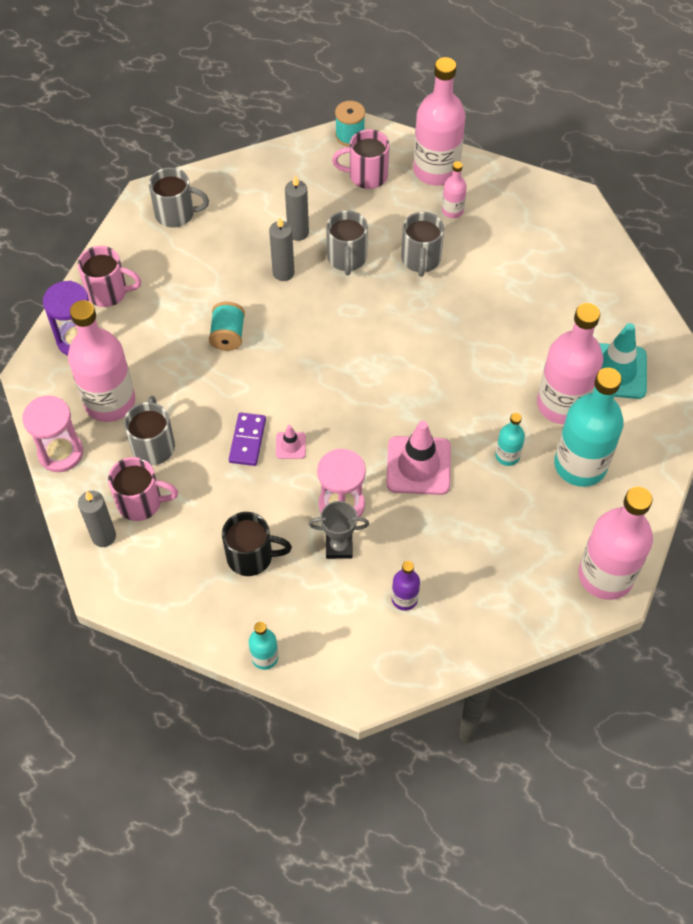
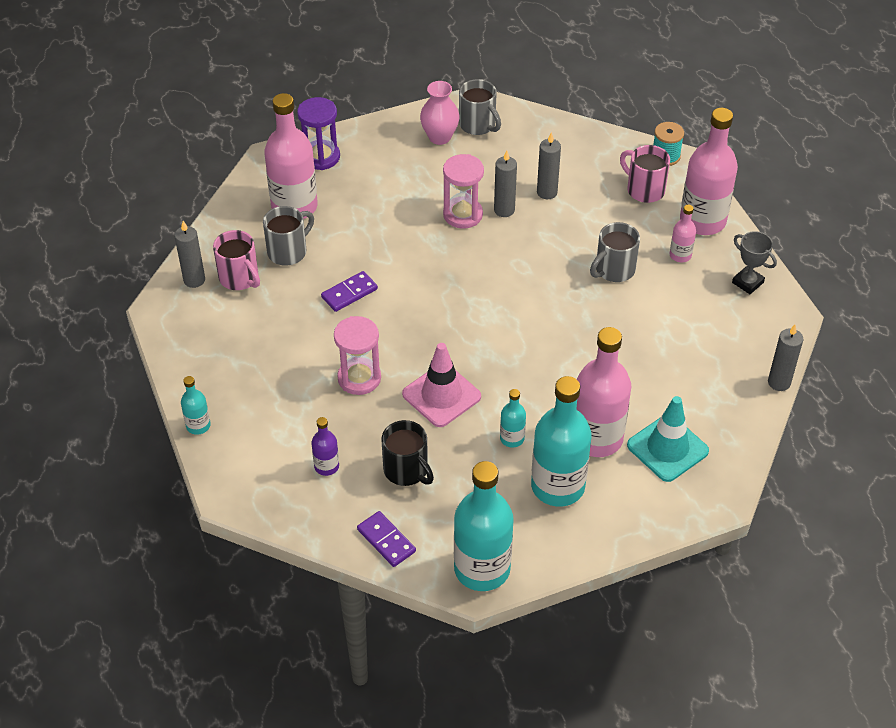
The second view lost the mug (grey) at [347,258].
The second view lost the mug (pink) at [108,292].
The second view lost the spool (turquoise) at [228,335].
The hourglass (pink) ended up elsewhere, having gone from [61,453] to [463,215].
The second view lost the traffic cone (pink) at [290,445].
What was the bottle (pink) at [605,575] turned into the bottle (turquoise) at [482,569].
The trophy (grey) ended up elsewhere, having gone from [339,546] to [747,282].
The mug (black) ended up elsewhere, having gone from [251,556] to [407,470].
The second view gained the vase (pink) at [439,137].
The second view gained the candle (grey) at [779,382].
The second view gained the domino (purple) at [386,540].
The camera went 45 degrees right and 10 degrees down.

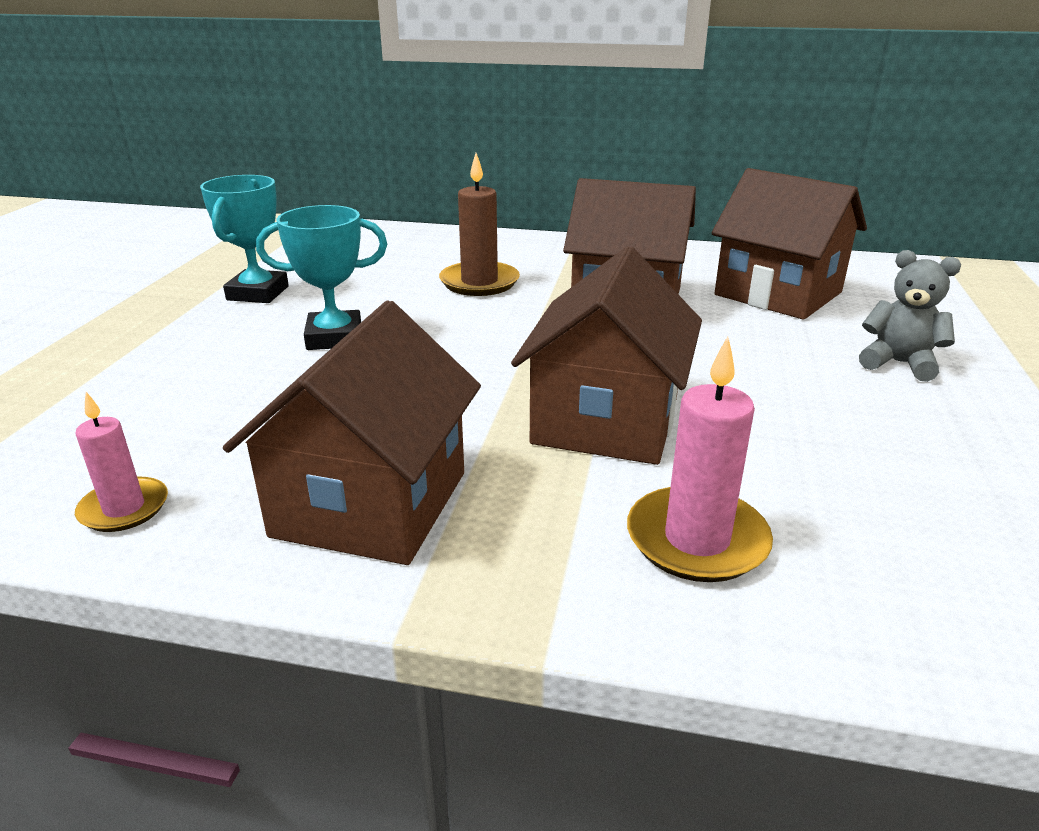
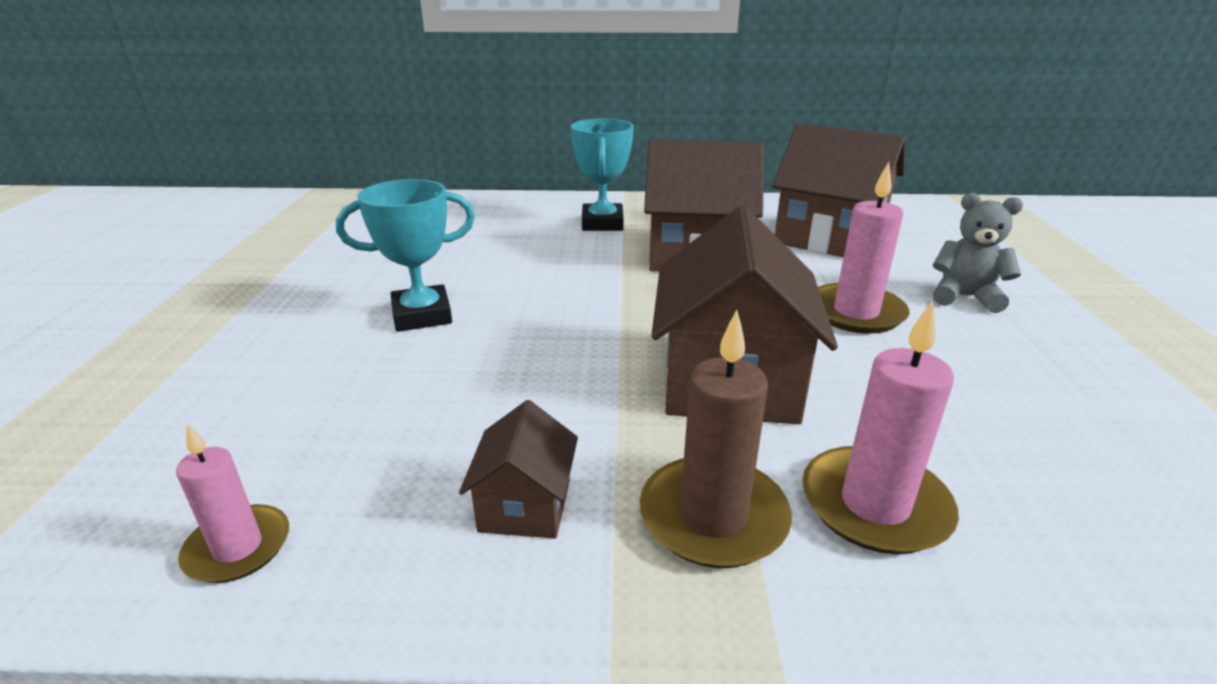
The candle (brown) ended up elsewhere, having gone from [479,282] to [713,516].
The trophy (turquoise) ended up elsewhere, having gone from [258,293] to [602,223].
The size of the house (brown) at [371,504] changed by a factor of 0.49.
The second view gained the candle (pink) at [855,312].
The camera went 10 degrees left and 0 degrees up.

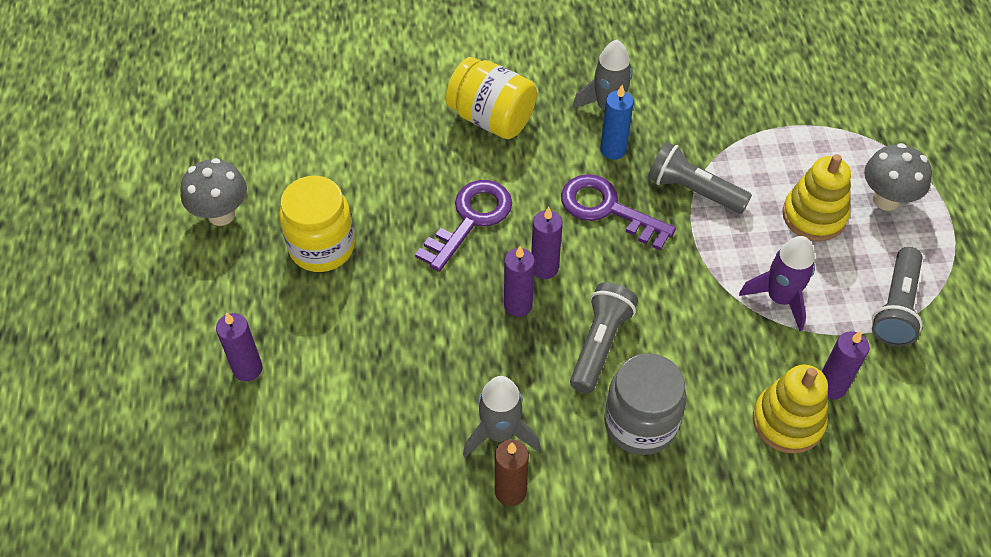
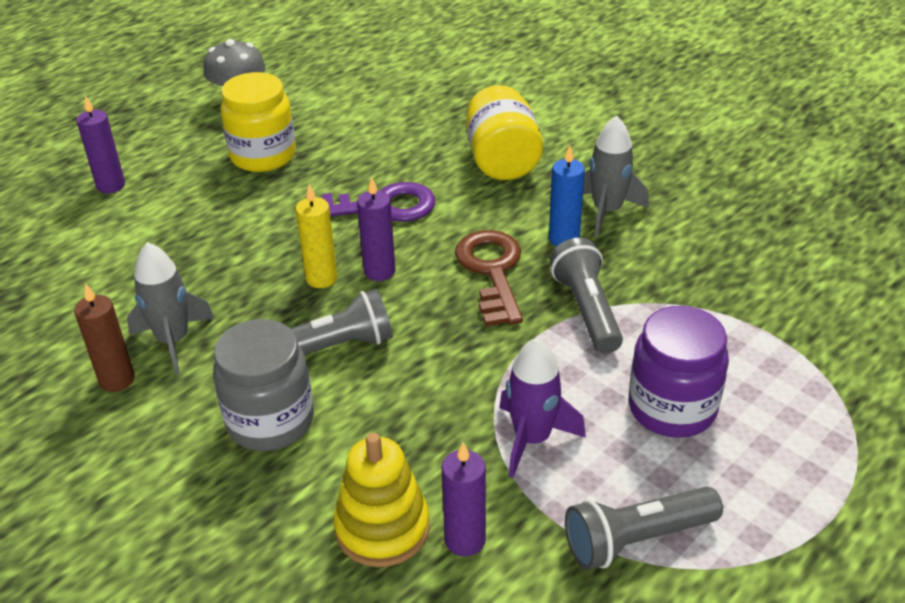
The second view lost the mushroom (grey) at [886,199].
Where the stacking toy (yellow) stood at [814,216], the jar (purple) came to stand at [672,408].
What was the key (purple) at [607,209] turned into the key (brown) at [492,271].
What was the candle (purple) at [518,305] turned into the candle (yellow) at [321,278].
The camera went 50 degrees right and 15 degrees down.

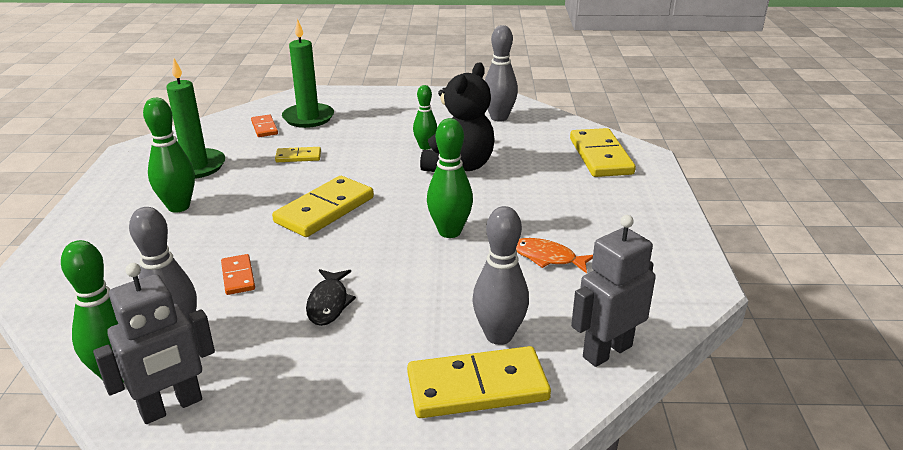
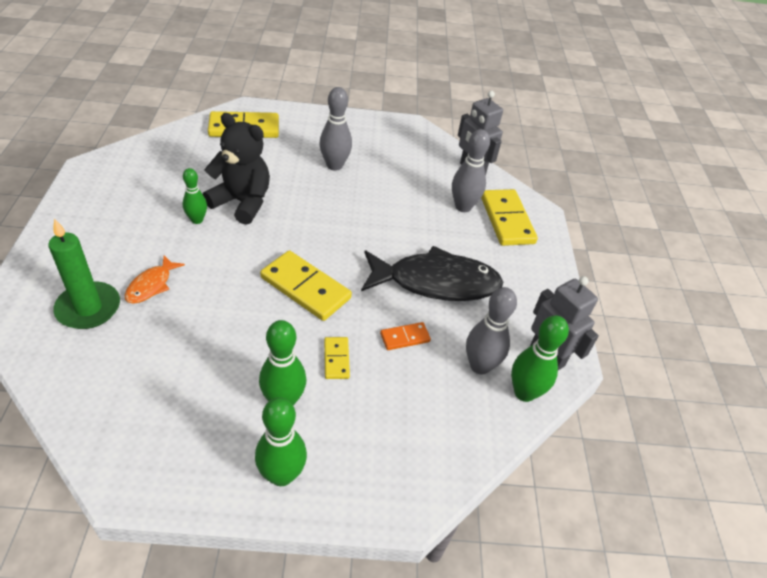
The bowling pin (grey) ended up elsewhere, having gone from [499,118] to [334,165].
The second view lost the candle (green) at [196,166].
The second view lost the domino (orange) at [264,128].
The bowling pin (green) ended up elsewhere, having gone from [449,232] to [281,475].
The domino (yellow) ended up elsewhere, having gone from [298,157] to [336,359].
The fish (orange) ended up elsewhere, having gone from [547,257] to [151,285].
The size of the fish (black) at [328,303] changed by a factor of 2.16.
The camera went 95 degrees left and 15 degrees up.

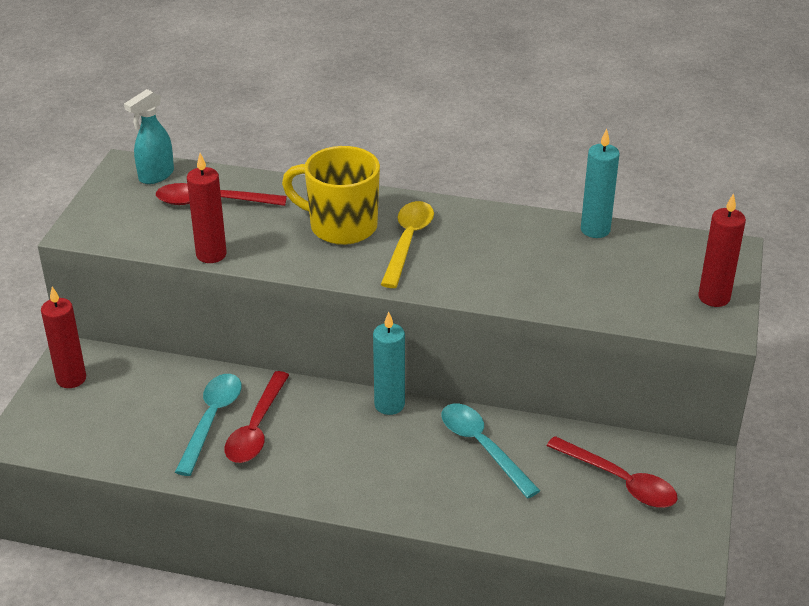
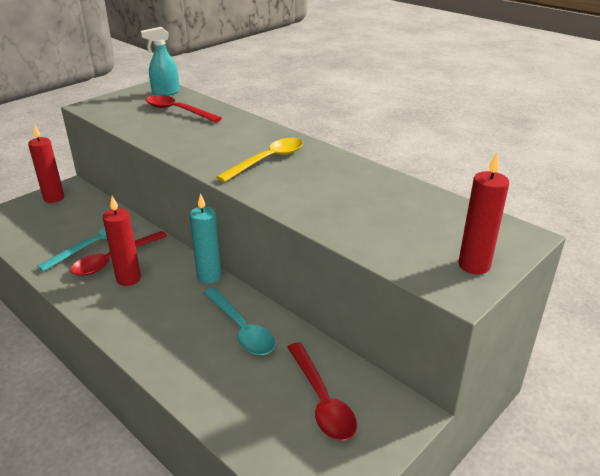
The second view lost the candle (turquoise) at [595,230].
The second view lost the mug (yellow) at [341,226].
The candle (red) ended up elsewhere, having gone from [211,254] to [128,279].
The spoon (turquoise) at [482,447] ended up facing another way, 150 degrees clockwise from before.
The camera went 30 degrees right and 5 degrees down.

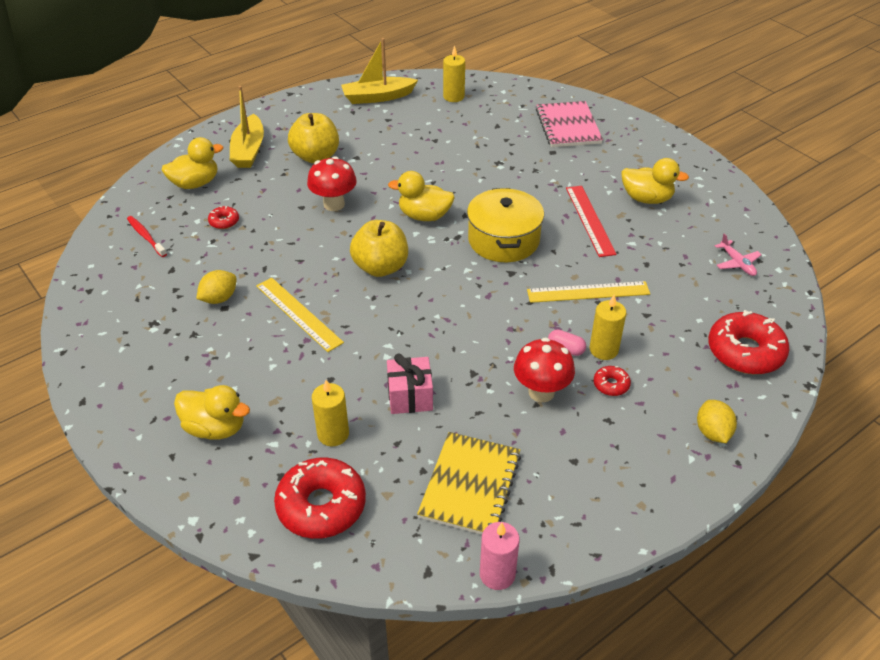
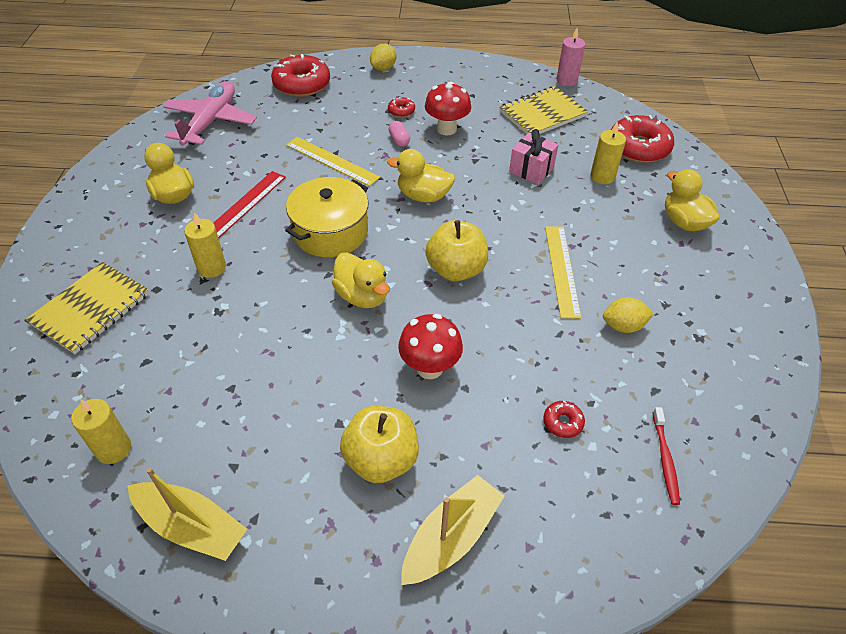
What was the notebook (pink) at [568,126] turned into the notebook (yellow) at [91,309].
The duck (yellow) ended up elsewhere, having gone from [195,183] to [423,196].
The size of the plane (pink) at [737,263] changed by a factor of 2.18.
The candle (yellow) ended up elsewhere, having gone from [603,350] to [211,268].
The camera went 140 degrees left and 5 degrees up.

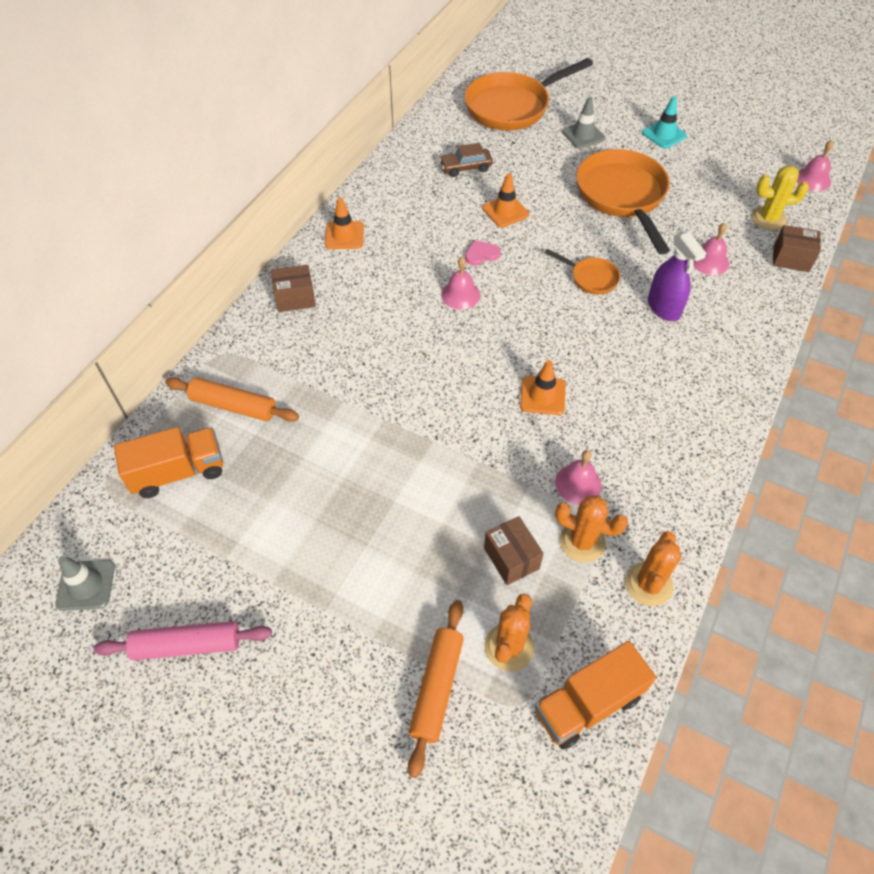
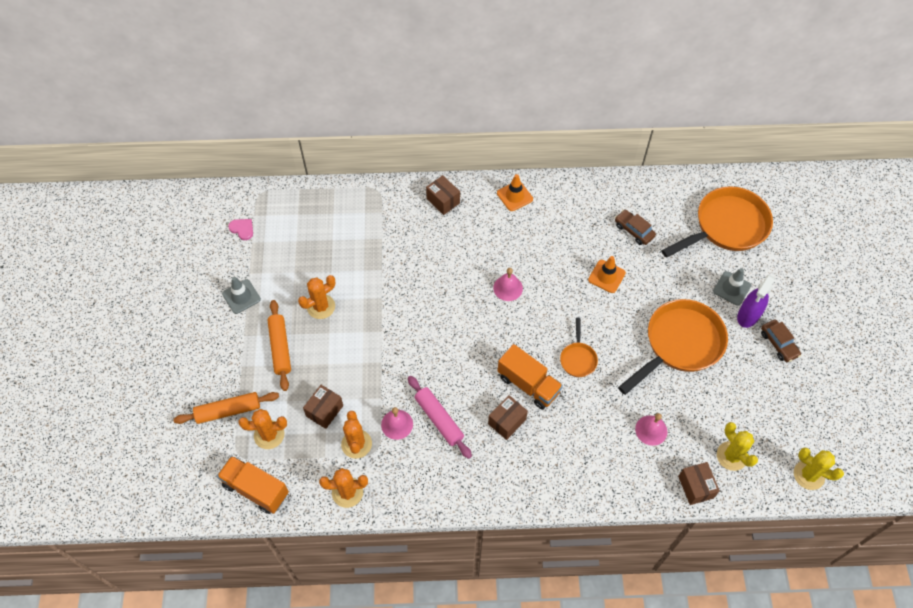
The pan (orange) at [512,107] ended up facing another way, 120 degrees clockwise from before.
Where the traffic cone (turquoise) stood at [664,134], the car (brown) came to stand at [778,344].
Where the bell (pink) stood at [812,179], the cactus (yellow) came to stand at [809,475].
The spray bottle (purple) ended up elsewhere, having gone from [663,308] to [748,315].
The heart (pink) ended up elsewhere, having gone from [481,254] to [242,229].
The second view lost the traffic cone (orange) at [542,395].
The rolling pin (orange) ended up elsewhere, having gone from [233,406] to [280,348].
The truck (orange) ended up elsewhere, having gone from [178,472] to [528,384].
The traffic cone (grey) ended up elsewhere, having gone from [86,585] to [241,296].
The rolling pin (pink) ended up elsewhere, having gone from [187,645] to [439,419].
The second view gained the cactus (orange) at [321,307].
The second view gained the box (brown) at [507,421].
The camera went 60 degrees right and 5 degrees up.

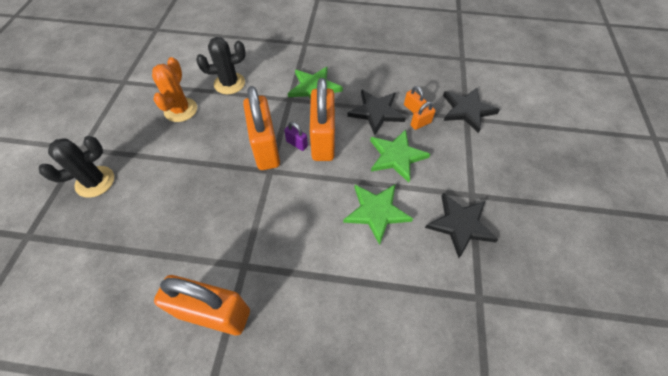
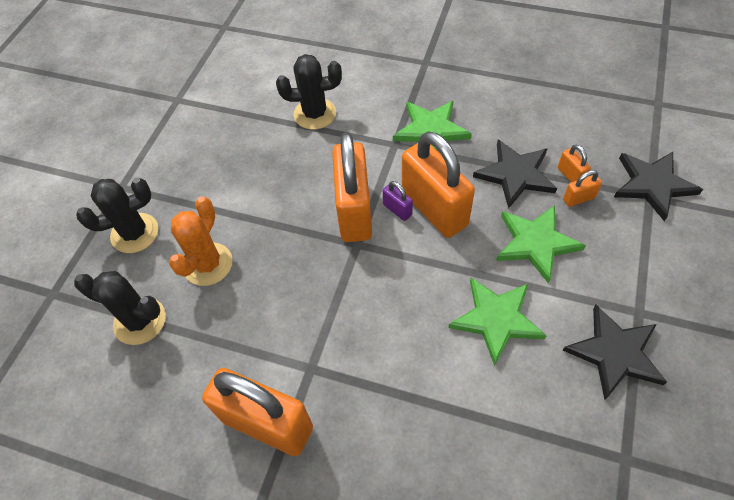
The cactus (orange) ended up elsewhere, having gone from [181,110] to [208,264].
The padlock (orange) at [323,140] ended up facing another way, 45 degrees counterclockwise from before.
The second view gained the cactus (black) at [140,321].
The camera went 15 degrees right and 0 degrees up.

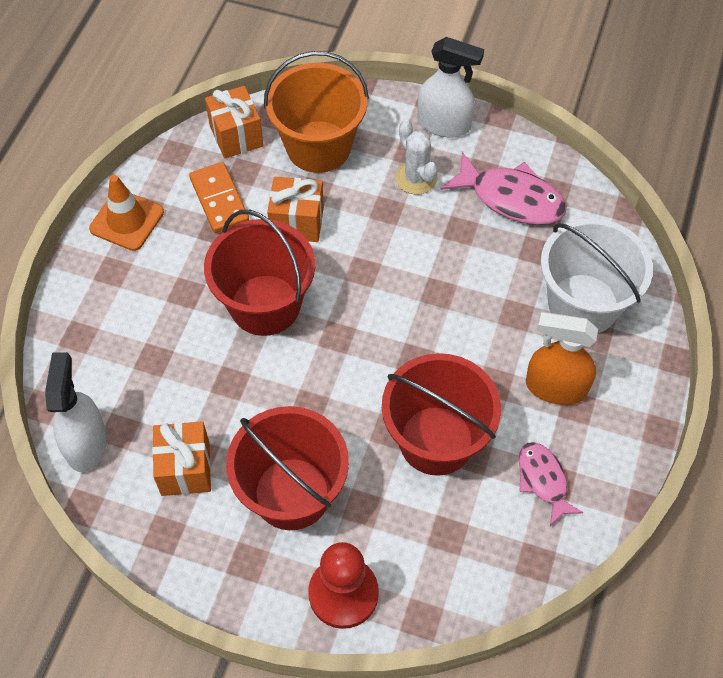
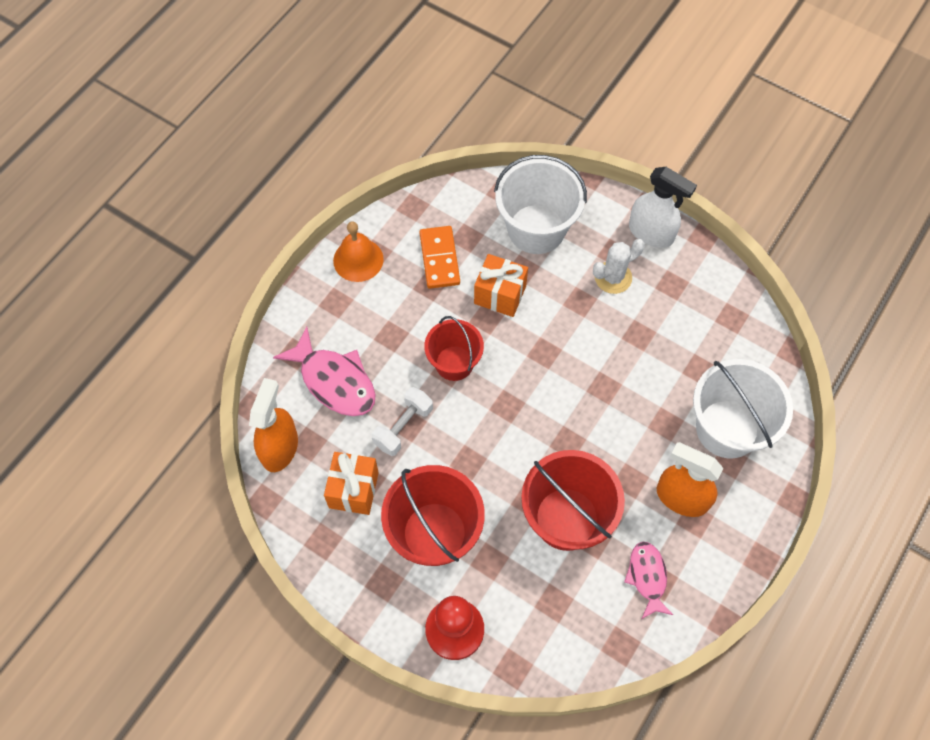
What was the bucket (orange) at [318,147] turned into the bucket (white) at [536,229].
The second view lost the gift (orange) at [236,136].
The cactus (white) at [416,178] ended up facing another way, 75 degrees clockwise from before.
The fish (pink) ended up elsewhere, having gone from [511,198] to [334,381].
Where the traffic cone (orange) stood at [127,220], the bell (orange) came to stand at [358,260].
The size of the bucket (red) at [265,305] changed by a factor of 0.63.
What was the spray bottle (white) at [86,443] turned into the spray bottle (orange) at [280,447].
The second view gained the dumbbell (white) at [403,427].
The camera went 15 degrees right and 5 degrees up.

